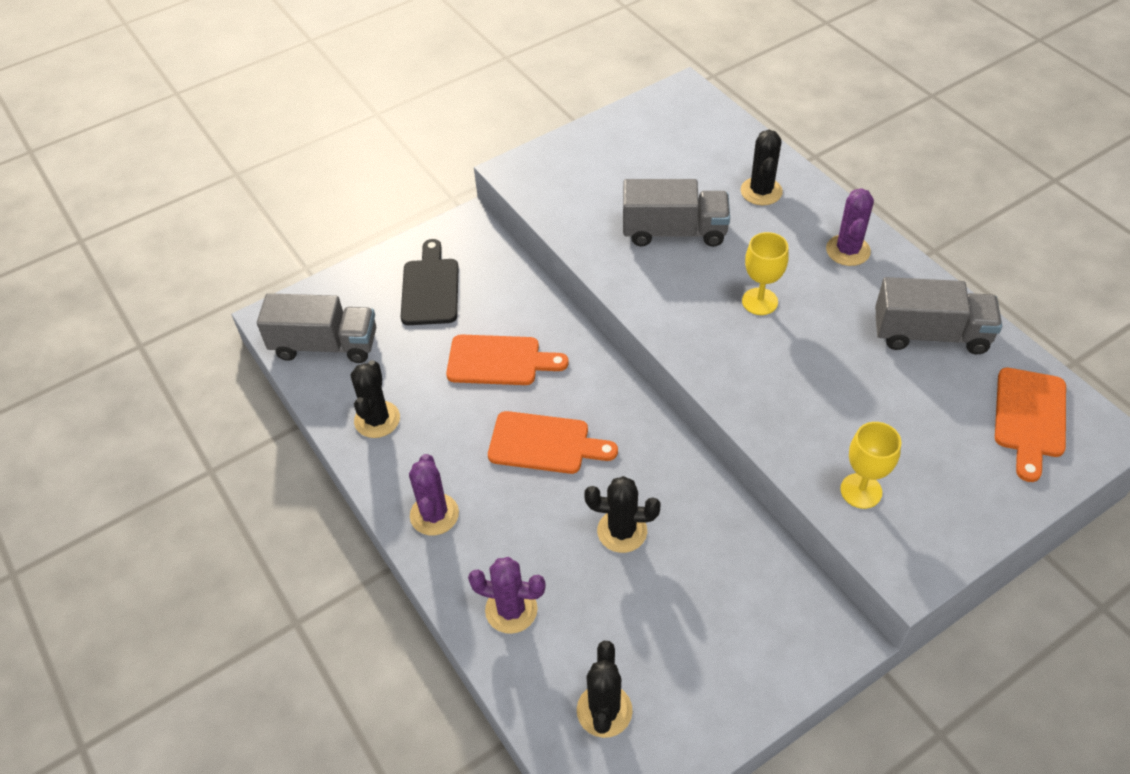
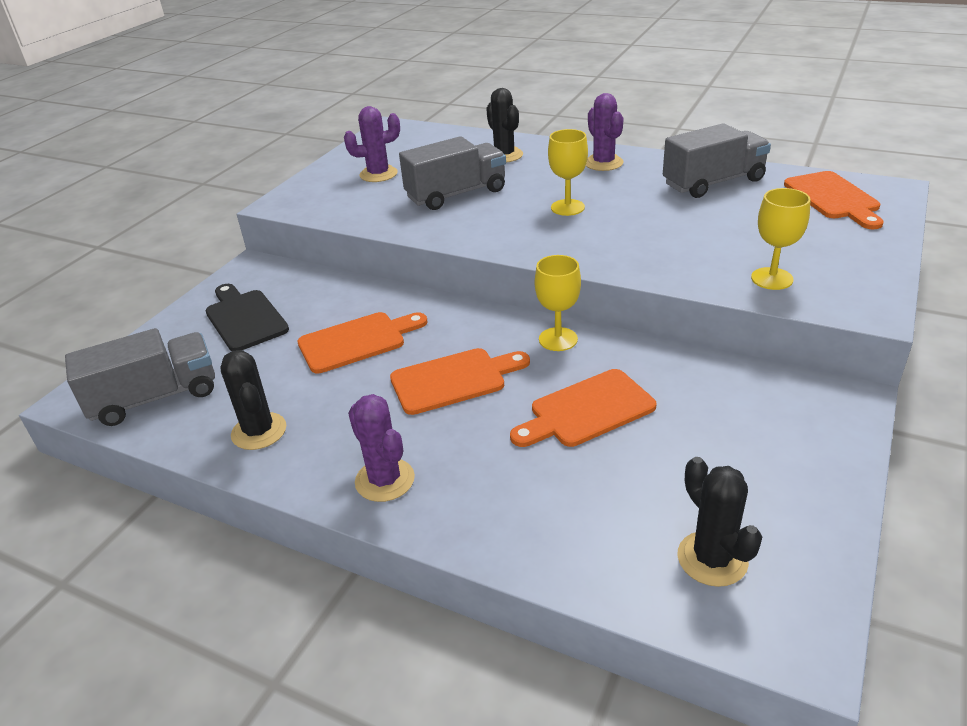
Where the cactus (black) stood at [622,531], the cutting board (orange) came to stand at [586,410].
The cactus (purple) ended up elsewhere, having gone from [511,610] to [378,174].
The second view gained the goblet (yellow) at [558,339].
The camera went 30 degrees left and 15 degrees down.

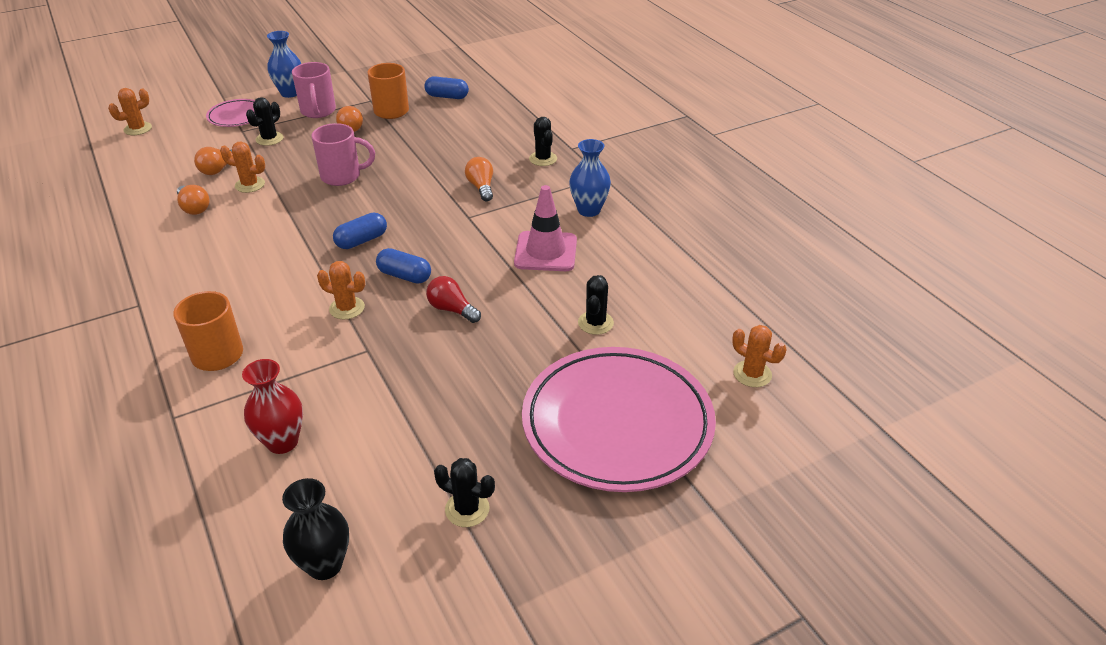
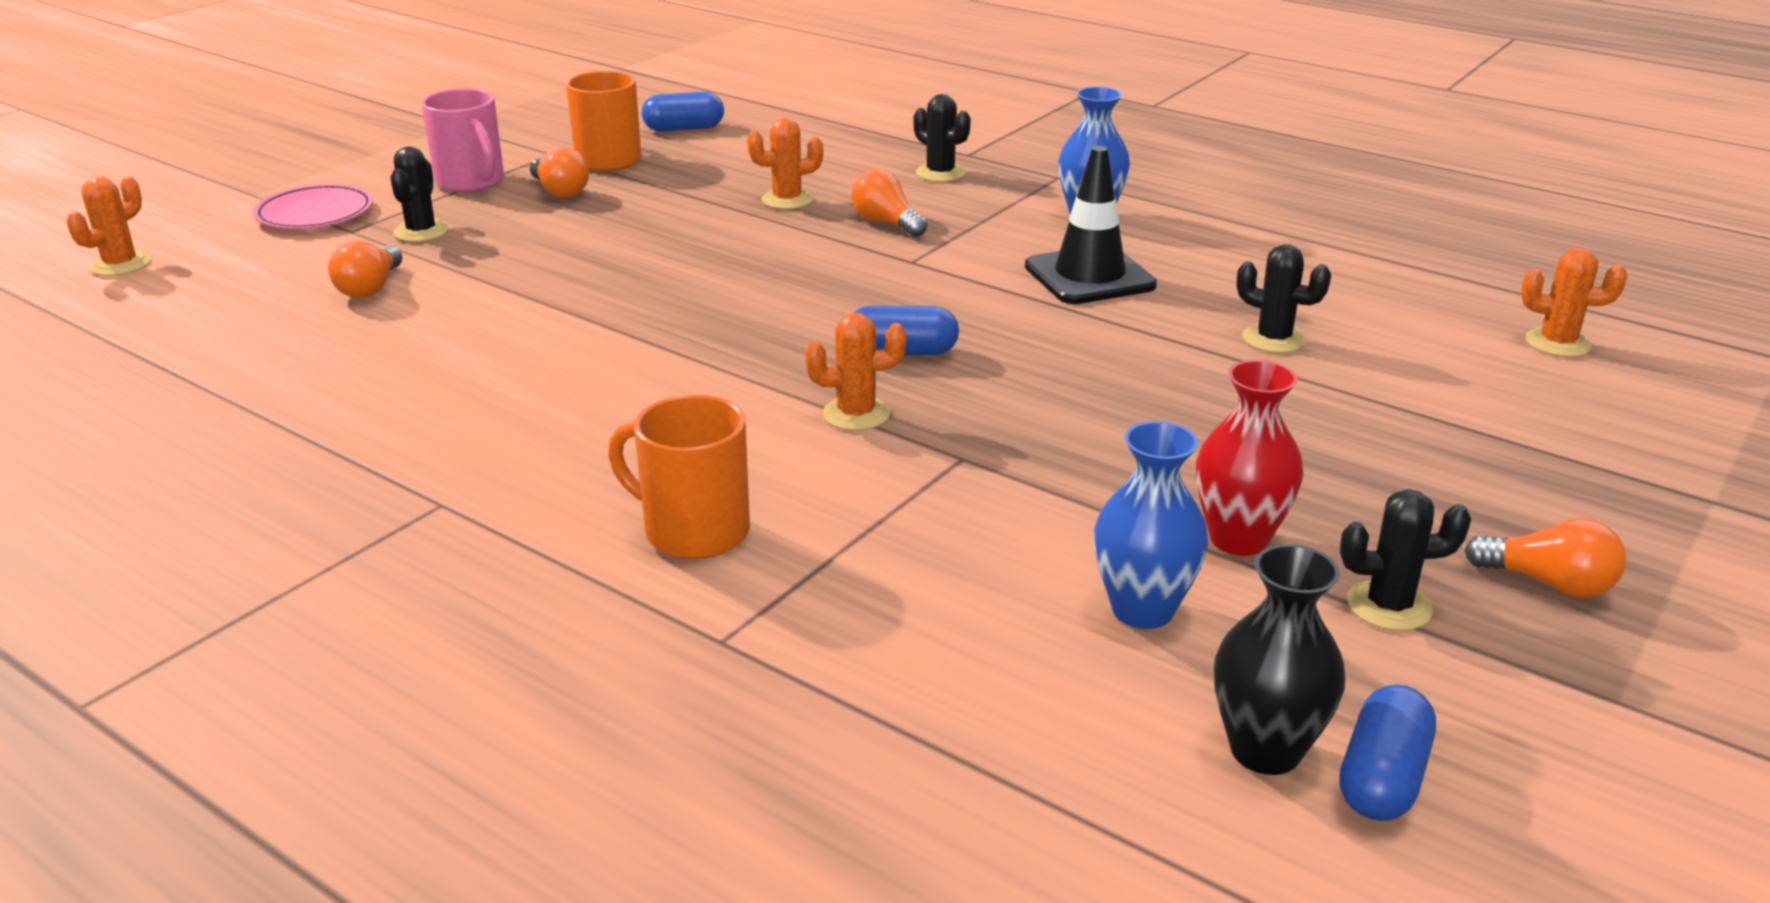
The vase (blue) ended up elsewhere, having gone from [290,93] to [1142,610].
The second view lost the mug (pink) at [342,176].
The cactus (orange) ended up elsewhere, having gone from [250,185] to [787,200].
The light bulb (orange) ended up elsewhere, having gone from [194,208] to [1549,583].
What was the traffic cone (pink) at [545,252] turned into the traffic cone (black) at [1089,276].
The capsule (blue) ended up elsewhere, having gone from [362,241] to [1382,778].
The cactus (black) at [595,323] ended up facing another way, 45 degrees counterclockwise from before.
The second view lost the light bulb (red) at [452,309].
The second view lost the plate (pink) at [617,424].
The vase (red) ended up elsewhere, having gone from [282,442] to [1238,539].
The camera went 25 degrees left and 10 degrees down.

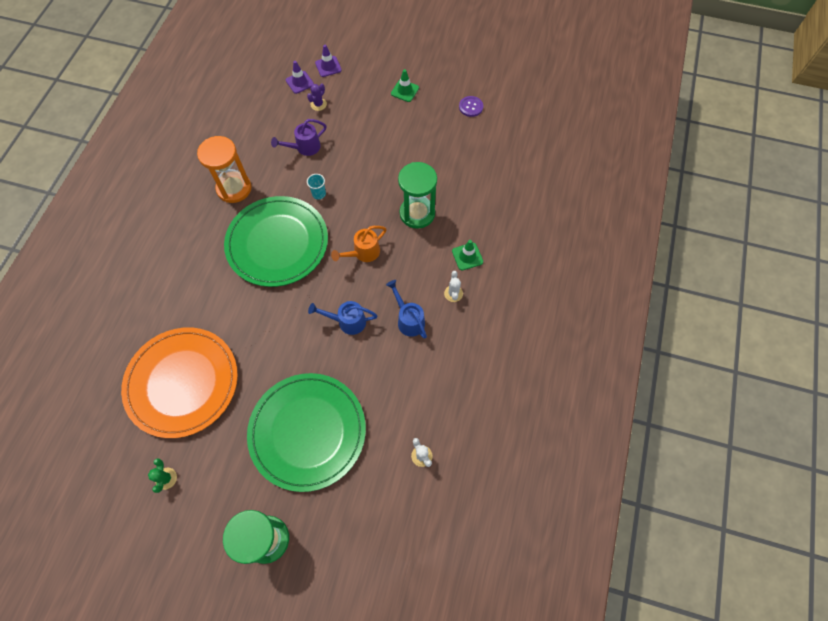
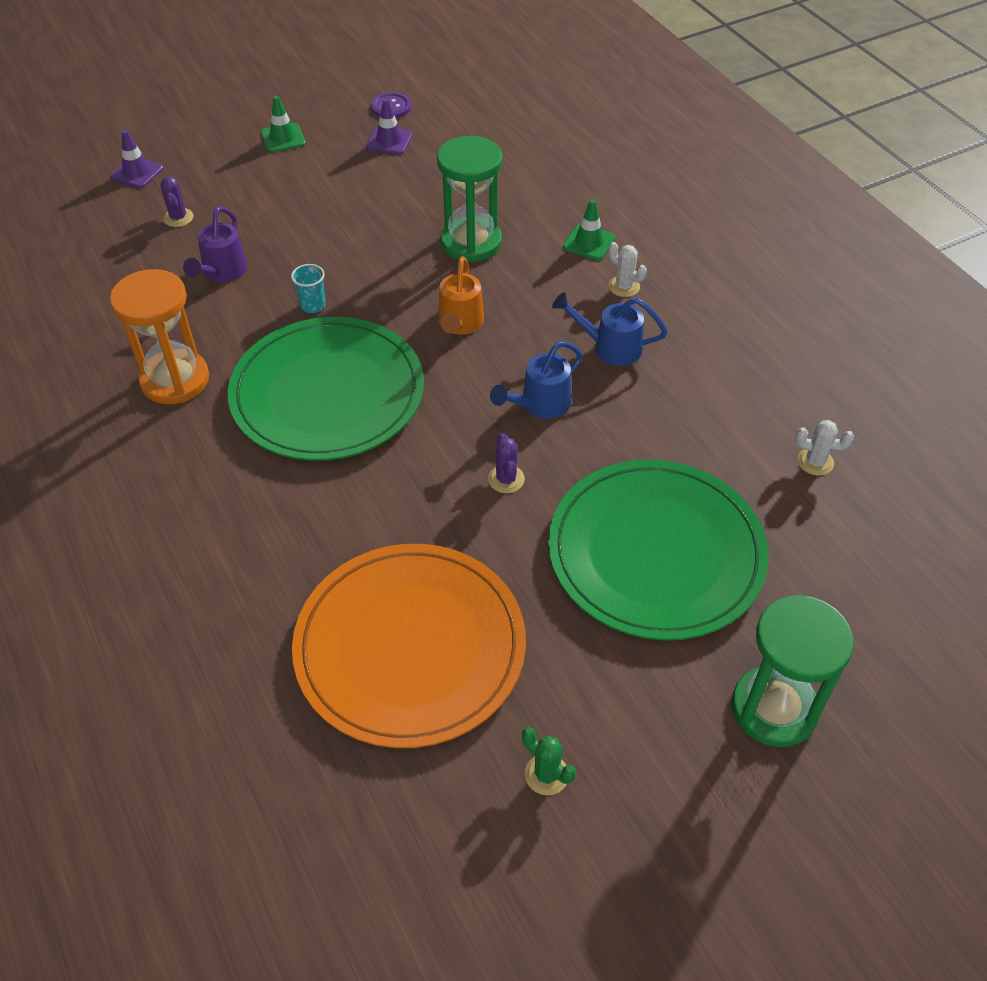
The traffic cone (purple) ended up elsewhere, having gone from [299,82] to [389,141].
The second view gained the cactus (purple) at [506,479].
The camera went 45 degrees left and 15 degrees down.

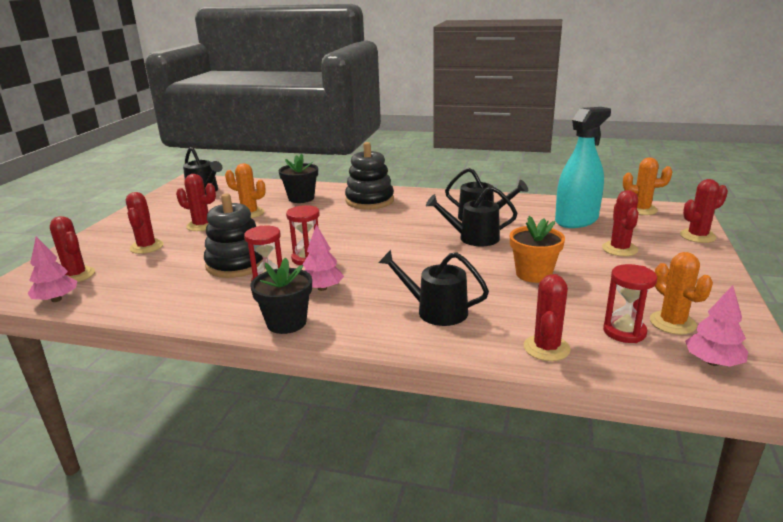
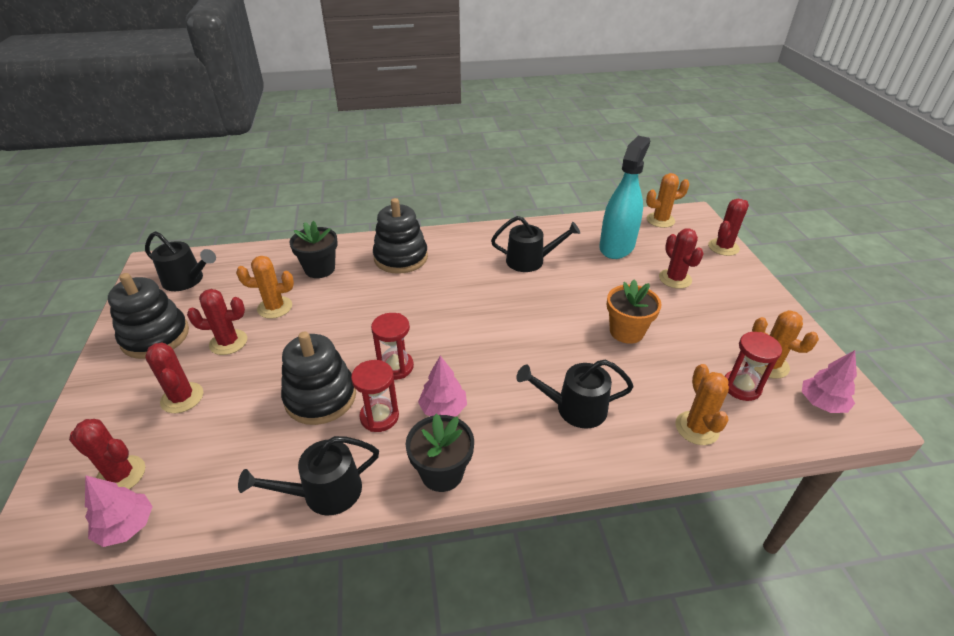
The watering can (black) ended up elsewhere, having gone from [473,238] to [324,492].
What was the cactus (red) at [546,348] turned into the cactus (orange) at [697,428].
The second view gained the stacking toy (black) at [155,337].
The camera went 25 degrees left and 15 degrees up.

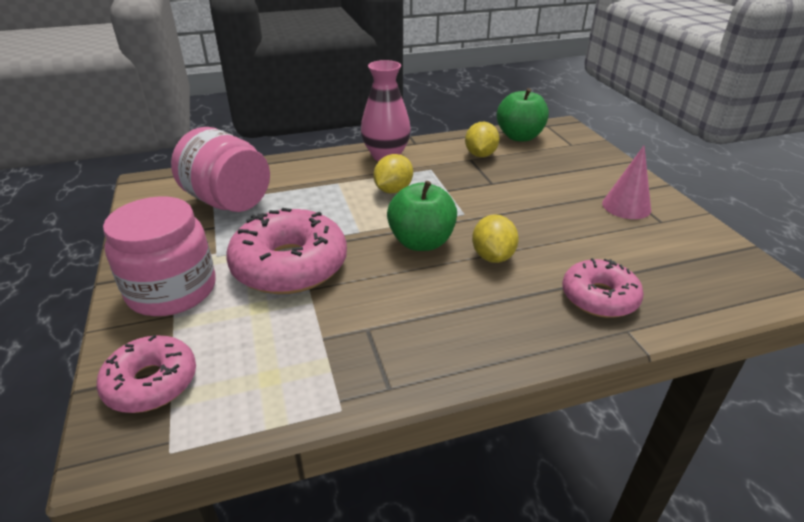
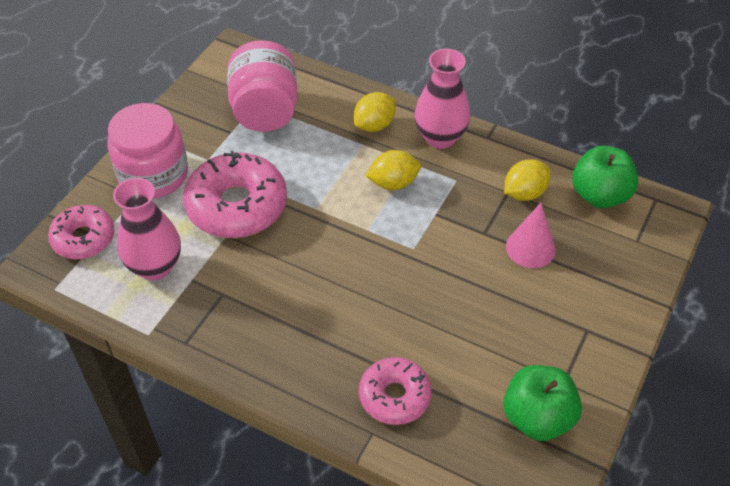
The cone (pink) ended up elsewhere, having gone from [626,206] to [530,248].
The apple (green) ended up elsewhere, having gone from [421,242] to [537,417].
The lemon (yellow) ended up elsewhere, having gone from [492,256] to [374,125].
The second view gained the vase (pink) at [155,266].
The camera went 45 degrees right and 15 degrees up.

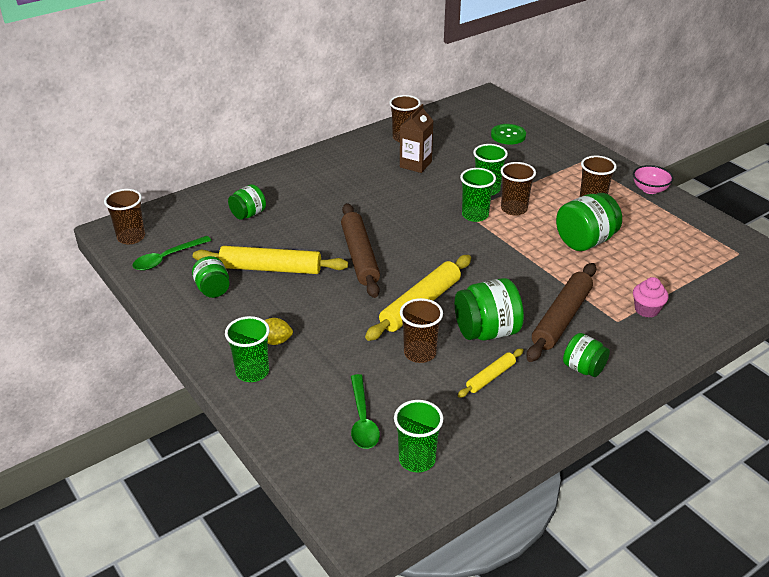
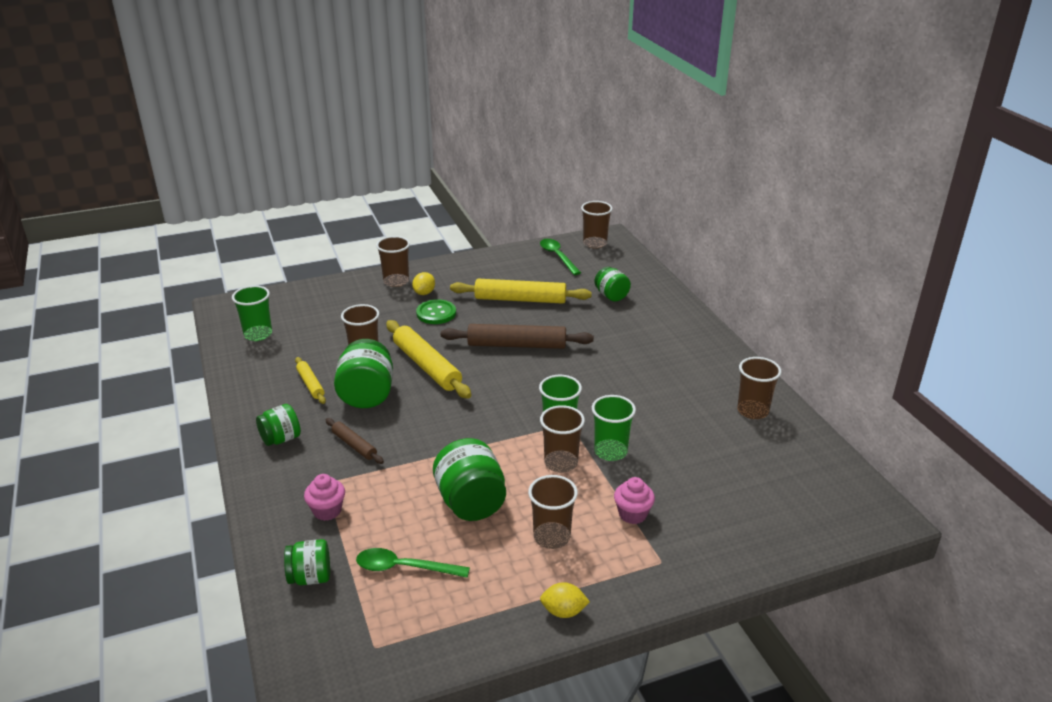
The second view lost the carton (brown) at [415,164].
The button (green) ended up elsewhere, having gone from [508,135] to [436,313].
Where the bowl (pink) stood at [650,189], the lemon (yellow) came to stand at [563,611].
The rolling pin (yellow) at [271,268] ended up facing another way, 75 degrees clockwise from before.
The jar (green) ended up elsewhere, having gone from [213,289] to [310,577].
The size of the rolling pin (brown) at [562,318] changed by a factor of 0.53.
What was the cup (green) at [252,372] turned into the cup (brown) at [396,281].
The spoon (green) ended up elsewhere, having gone from [362,419] to [404,568].
The second view gained the cupcake (pink) at [632,514].
The camera went 105 degrees right and 5 degrees down.

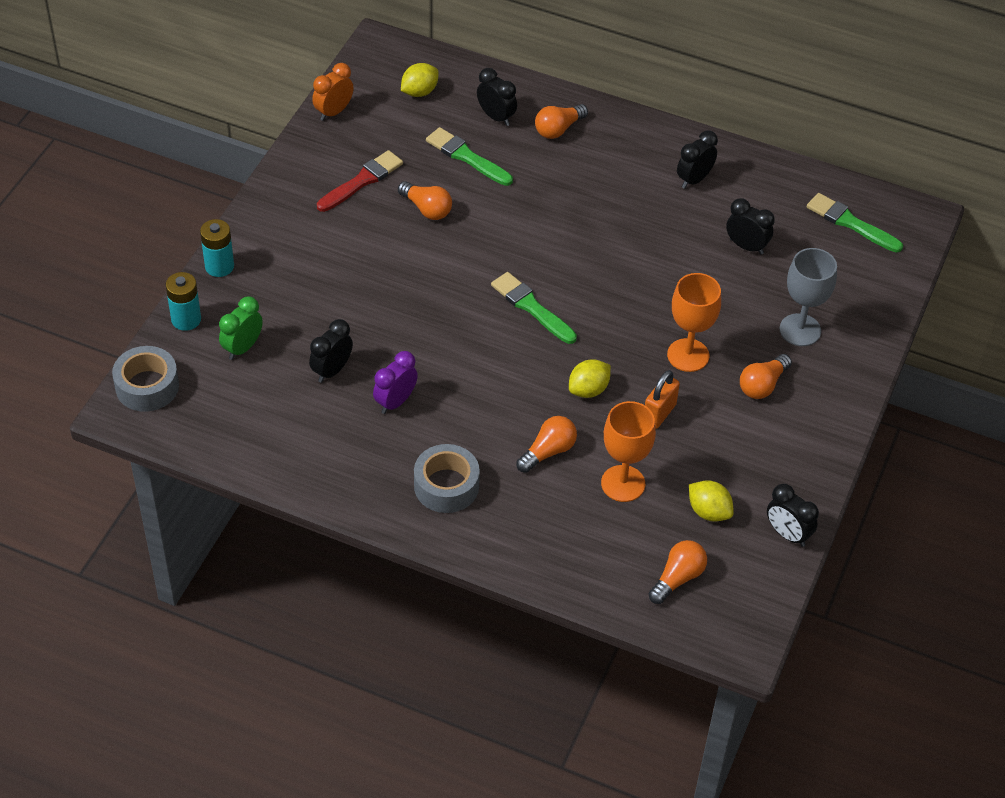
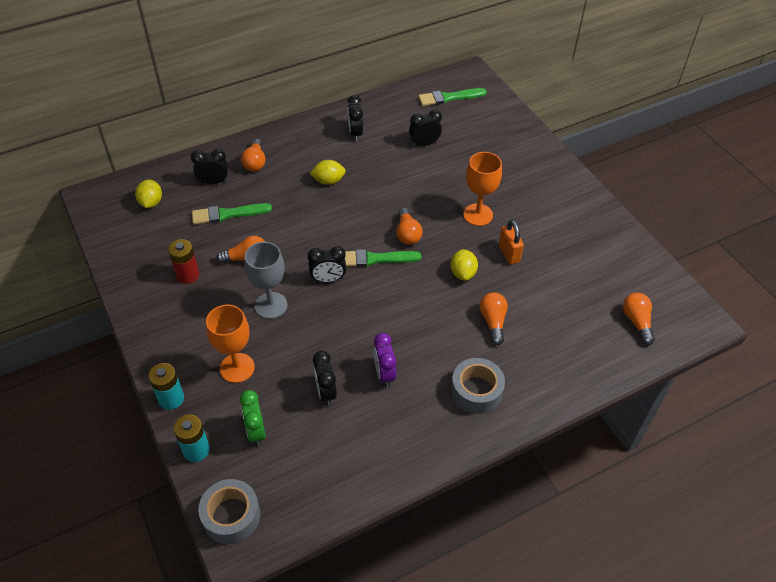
The second view lost the clock (orange) at [333,112].
Where the brush (red) stood at [362,181], the battery (red) came to stand at [188,275].
The goblet (grey) ended up elsewhere, having gone from [800,330] to [271,305].
The light bulb (orange) ended up elsewhere, having gone from [762,385] to [407,234].
The goblet (orange) ended up elsewhere, having gone from [623,483] to [237,368].
The lemon (yellow) ended up elsewhere, having gone from [708,511] to [328,181].
The clock (black) ended up elsewhere, having gone from [787,534] to [328,279].
The camera went 50 degrees left and 0 degrees up.

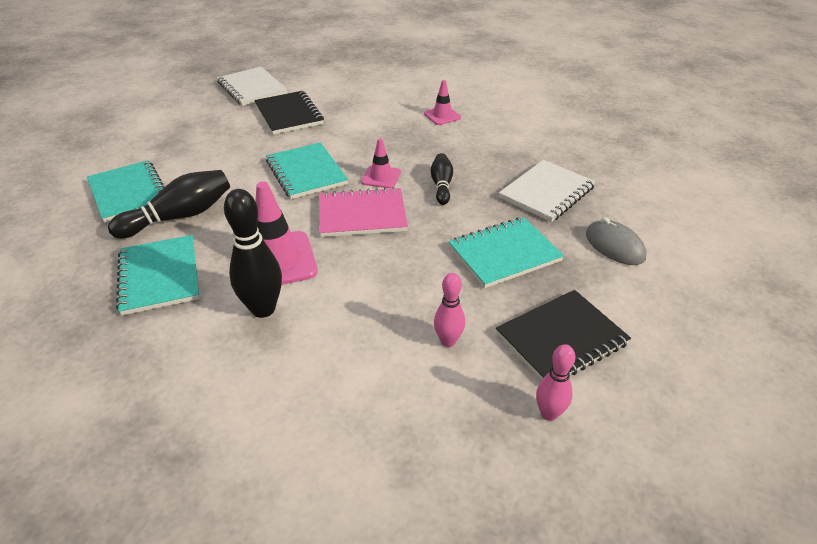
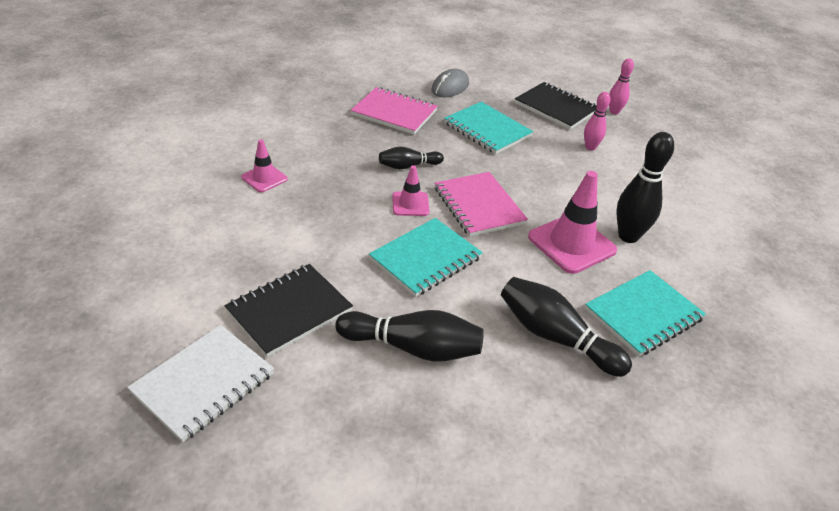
The second view lost the notebook (turquoise) at [129,193].
What was the notebook (white) at [547,193] turned into the notebook (pink) at [394,113].
The second view gained the bowling pin (black) at [413,348].
The camera went 110 degrees left and 0 degrees up.

